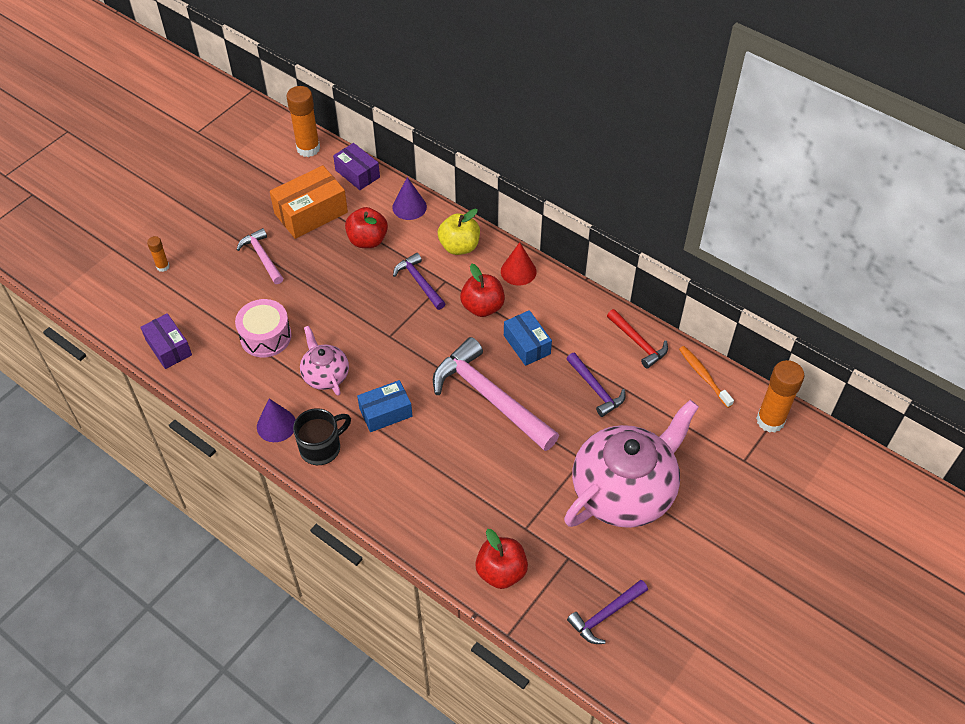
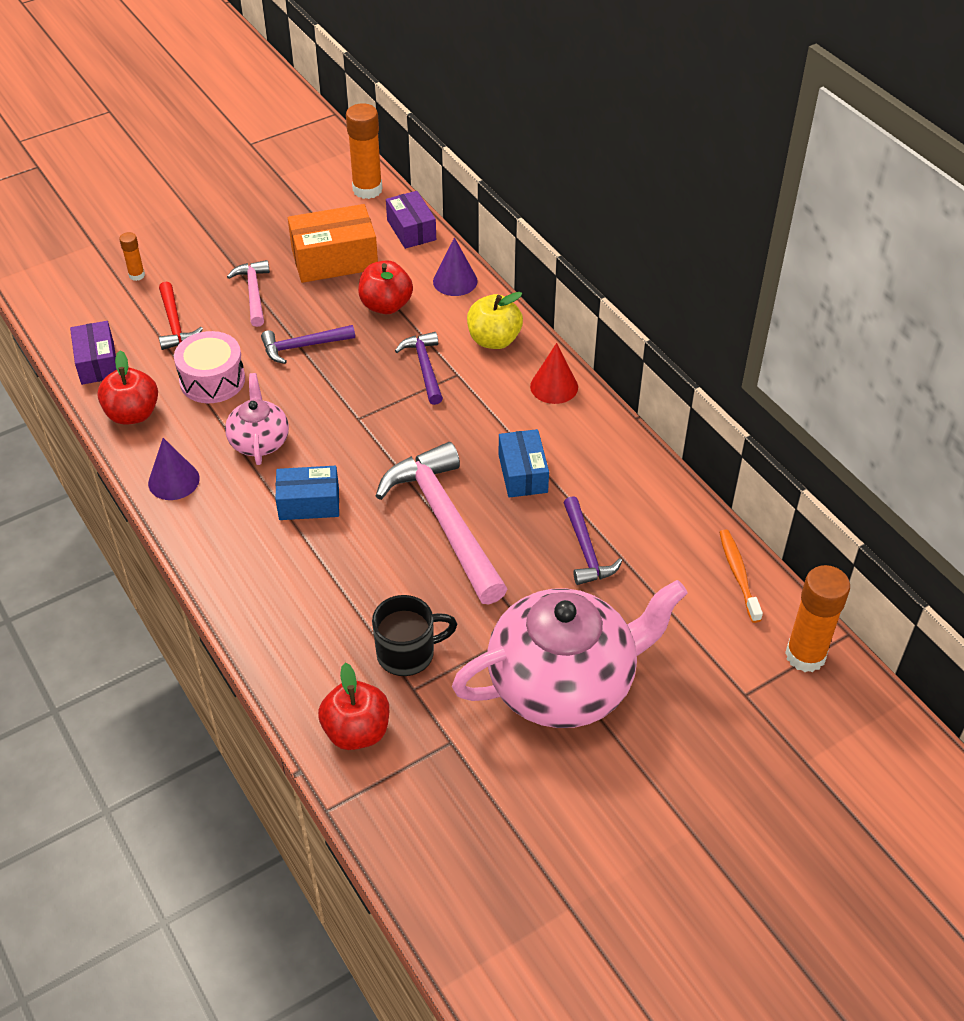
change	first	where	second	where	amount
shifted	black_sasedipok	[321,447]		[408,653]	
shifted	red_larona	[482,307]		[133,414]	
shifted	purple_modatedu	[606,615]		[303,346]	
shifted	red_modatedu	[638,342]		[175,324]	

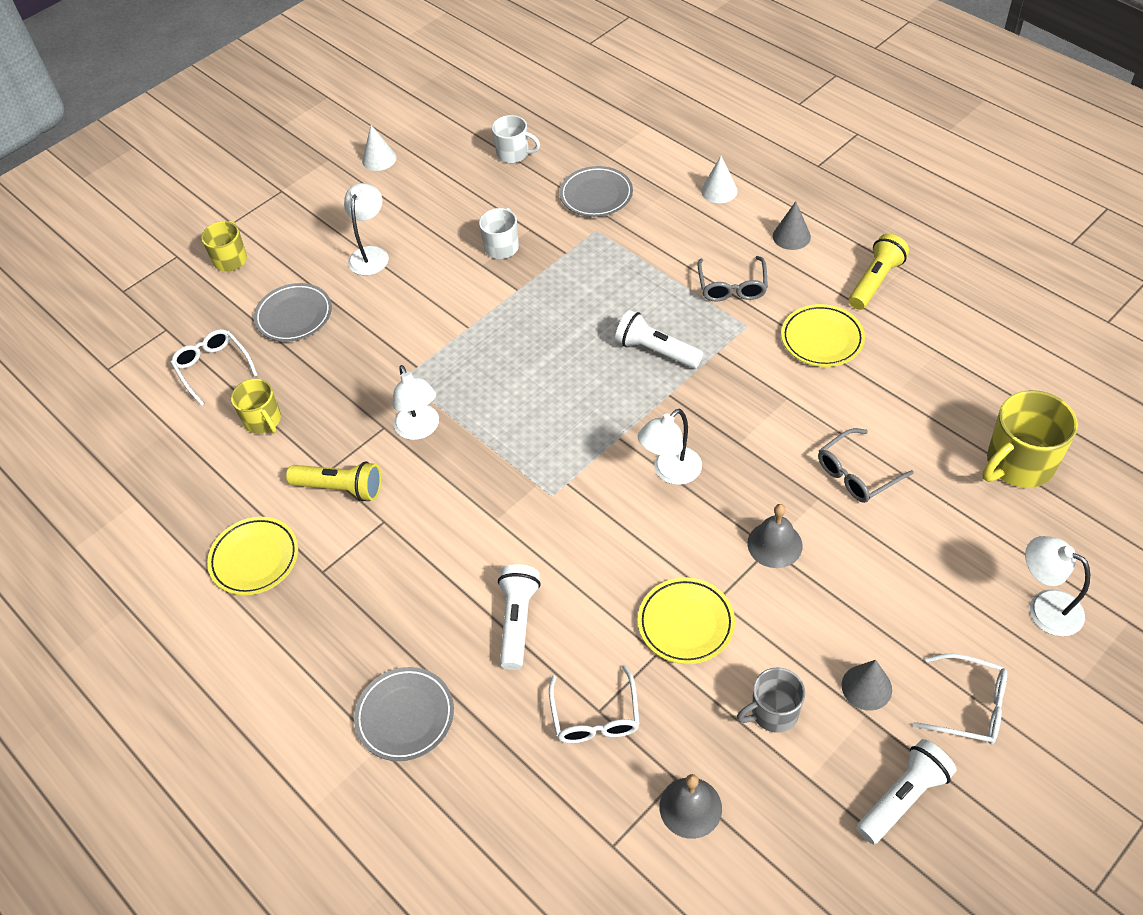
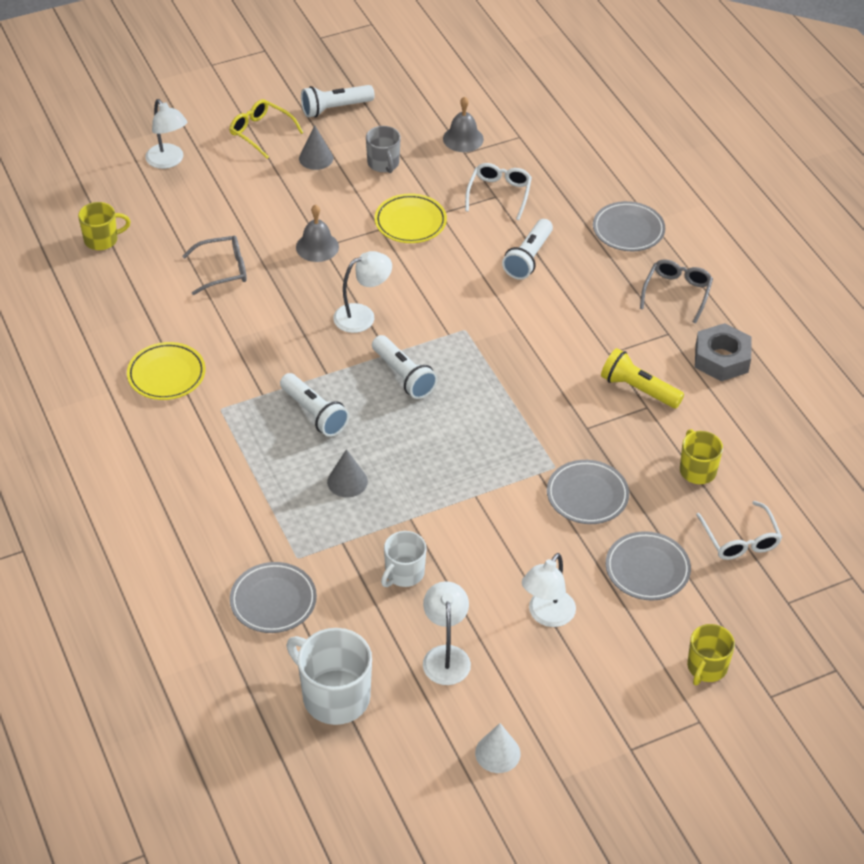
change	first	where	second	where	amount
gone	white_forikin	[719,190]			
gone	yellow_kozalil	[875,281]			
new			white_kozalil	[403,376]	
new			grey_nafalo	[587,495]	
shifted	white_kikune	[420,429]		[446,656]	
shifted	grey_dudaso	[732,287]		[677,293]	
shifted	grey_forikin	[791,236]		[347,481]	
swapped	yellow_nafalo	[255,559]	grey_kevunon	[721,359]	
repainted	white_dudaso	[970,706]	yellow_dudaso	[261,132]	
rotated	grey_sasedipok	[773,712]		[383,164]	75 degrees clockwise
scaled	white_sasedipok	[514,154]		[334,696]	x1.63
scaled	yellow_sasedipok	[1018,464]		[102,240]	x0.61

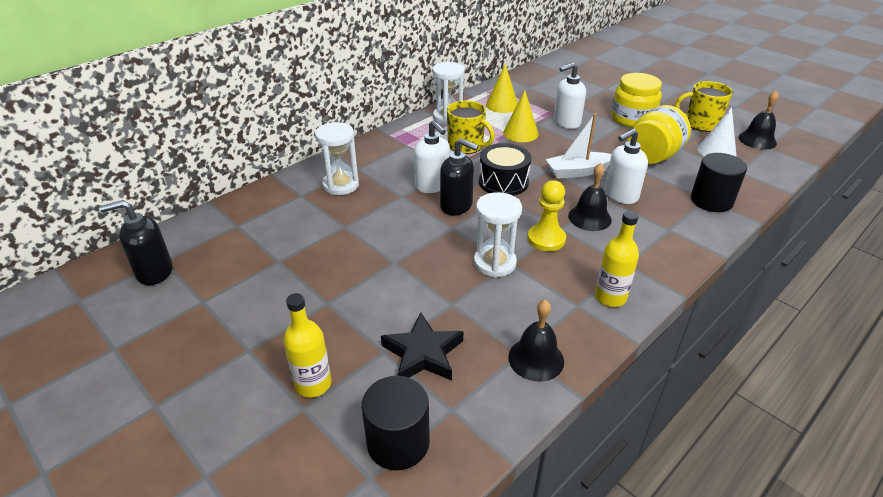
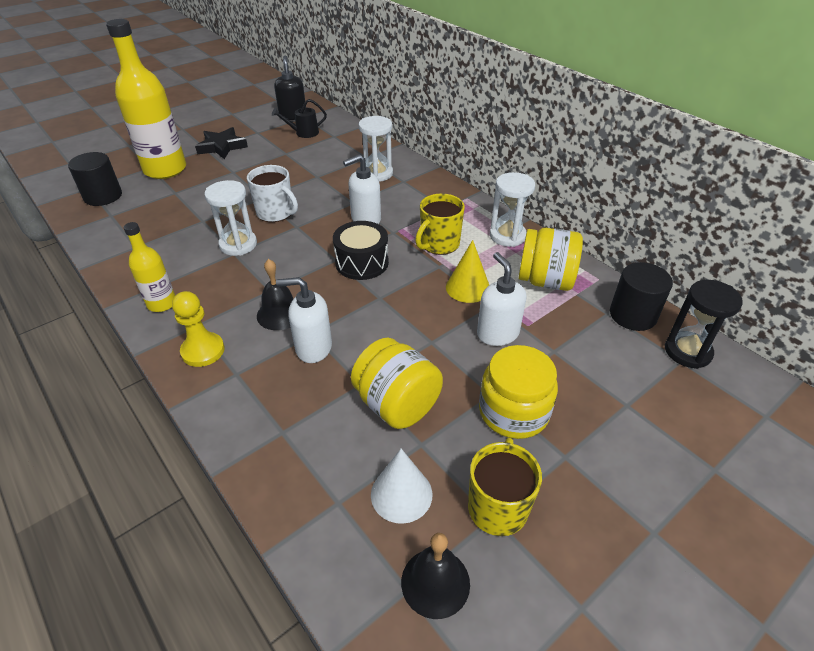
change	first	where	second	where	amount
gone	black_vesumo	[456,206]			
gone	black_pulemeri	[536,359]			
gone	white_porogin	[578,172]			
new			white_sasedipok	[276,213]	
new			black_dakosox	[303,133]	
new			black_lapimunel	[687,351]	
shifted	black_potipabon	[423,353]		[222,147]	
shifted	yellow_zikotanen	[546,239]		[203,351]	
shifted	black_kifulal	[711,201]		[633,315]	
swapped	yellow_forikin	[502,105]	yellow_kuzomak	[545,281]	
rotated	white_vesumo	[620,195]		[313,348]	60 degrees counterclockwise
scaled	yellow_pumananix	[313,384]		[165,169]	x1.93

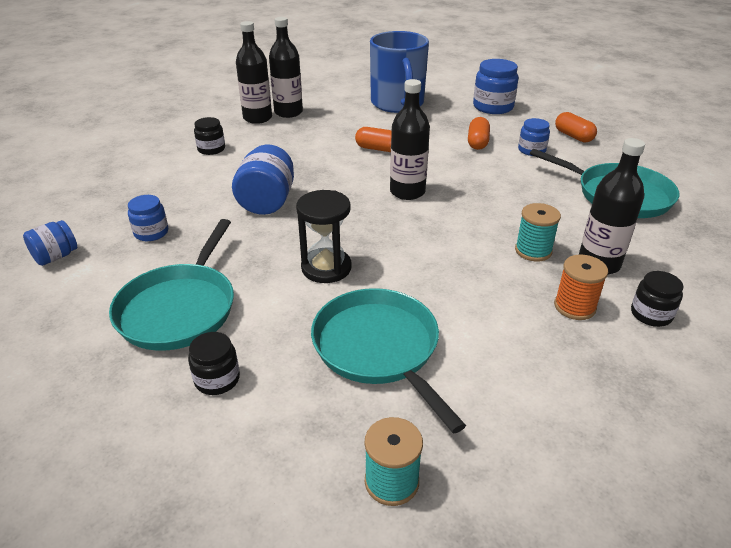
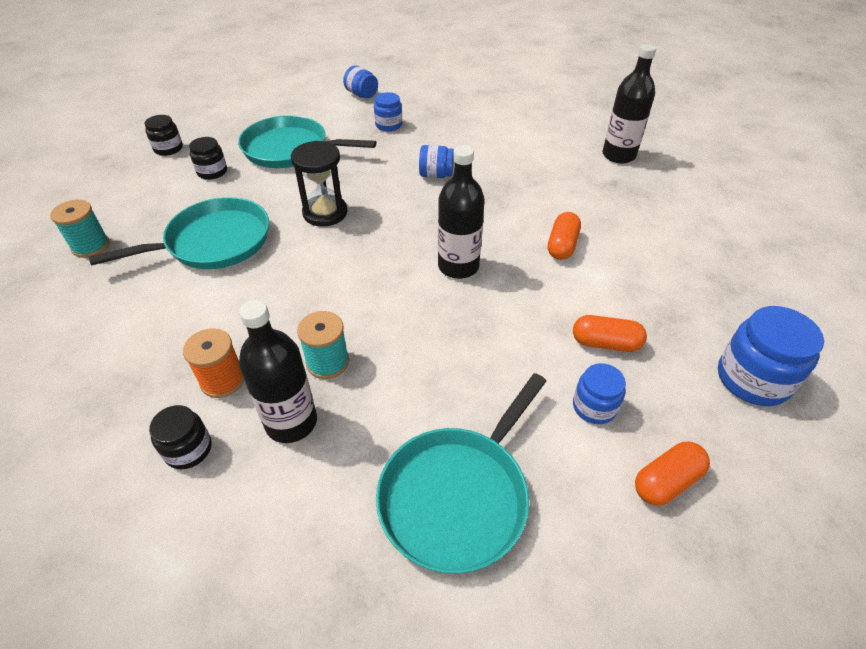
change	first	where	second	where	amount
gone	black_pumananix	[288,112]			
gone	blue_sasedipok	[397,104]			
shifted	black_kuzomak	[211,149]		[168,149]	
scaled	blue_kuzomak	[267,202]		[436,175]	x0.60

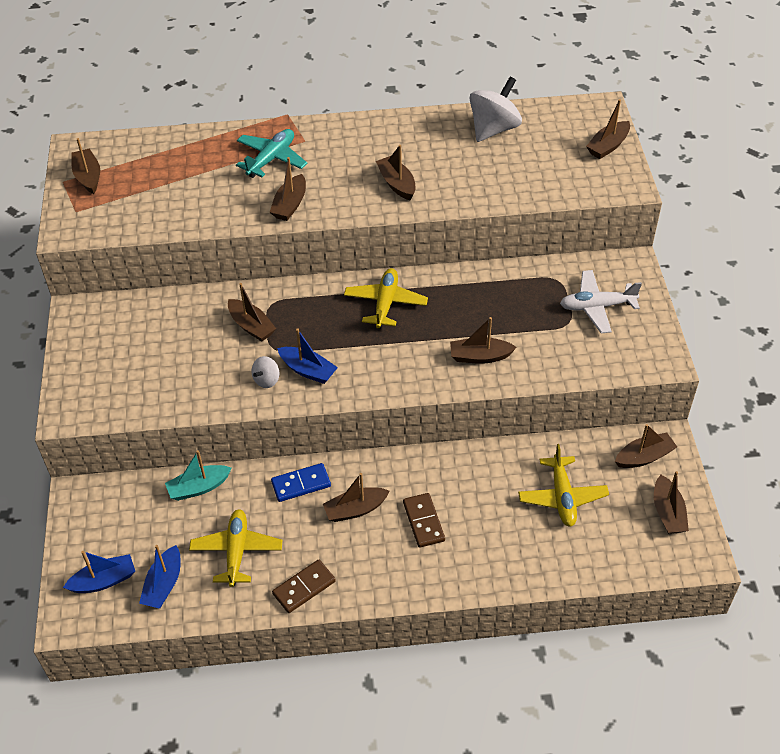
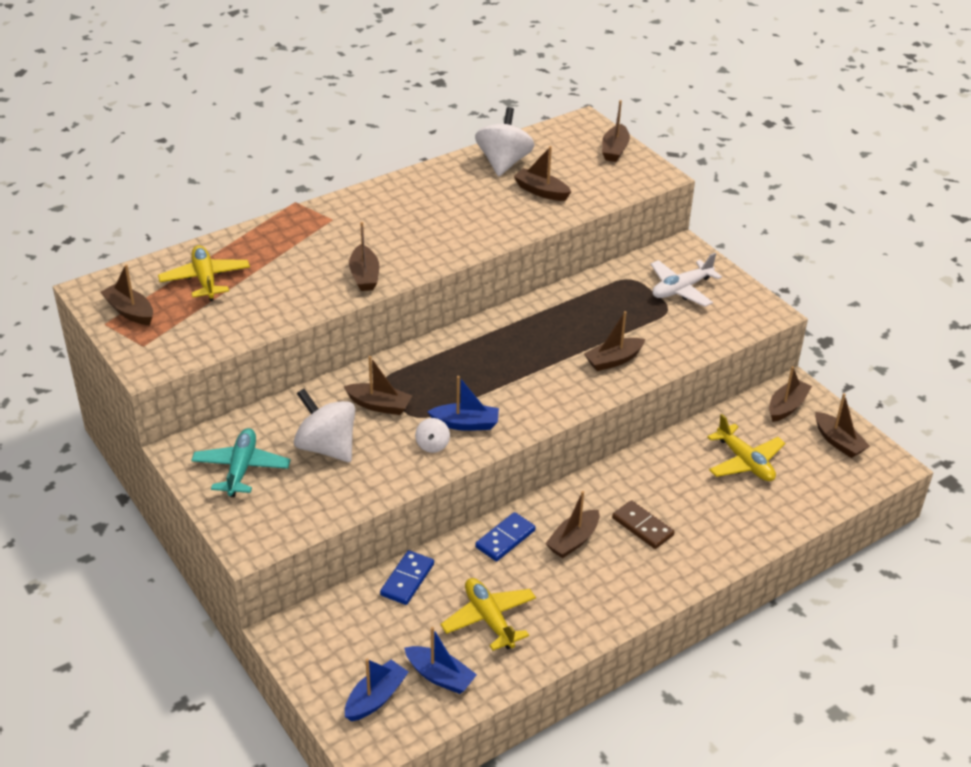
change	first	where	second	where	amount
gone	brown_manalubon	[304,588]			
new			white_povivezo	[326,447]	
shifted	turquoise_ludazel	[271,159]		[241,469]	
shifted	yellow_ludazel	[385,303]		[205,279]	
shifted	brown_porogin	[397,184]		[541,191]	
swapped	turquoise_porogin	[199,487]	blue_manalubon	[407,579]	
rotated	blue_porogin	[164,584]		[440,676]	45 degrees counterclockwise

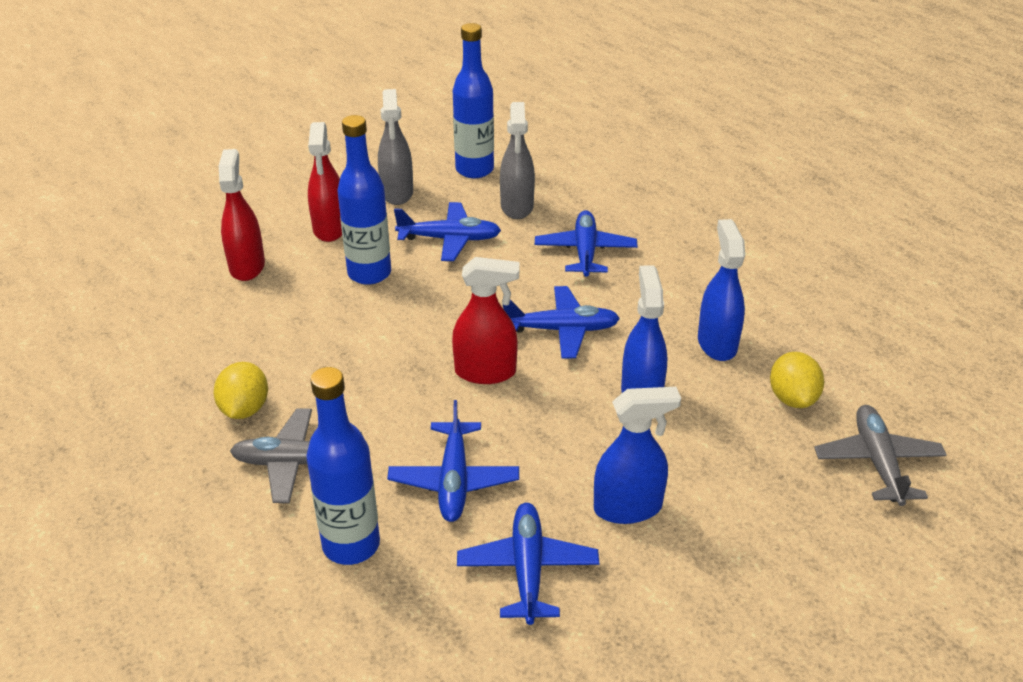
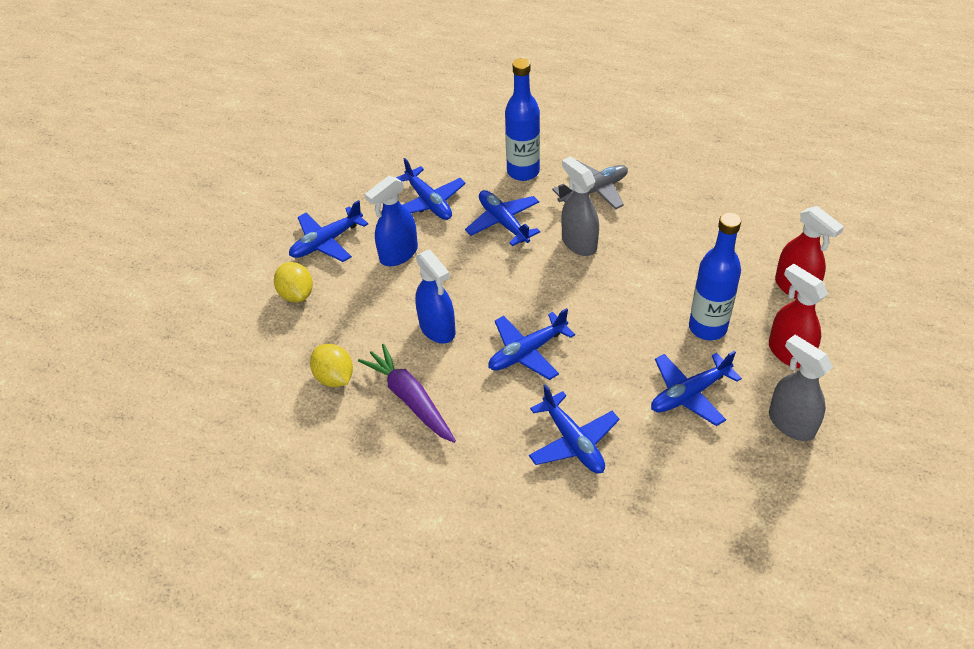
change	first	where	second	where	amount
gone	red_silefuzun	[486,372]			
gone	blue_pumananix	[474,170]			
gone	grey_ludazel	[877,462]			
new			blue_ludazel	[326,242]	
shifted	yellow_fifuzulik	[245,409]		[296,294]	
shifted	grey_silefuzun	[517,207]		[579,243]	
swapped	blue_silefuzun	[717,343]	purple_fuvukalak	[410,399]	

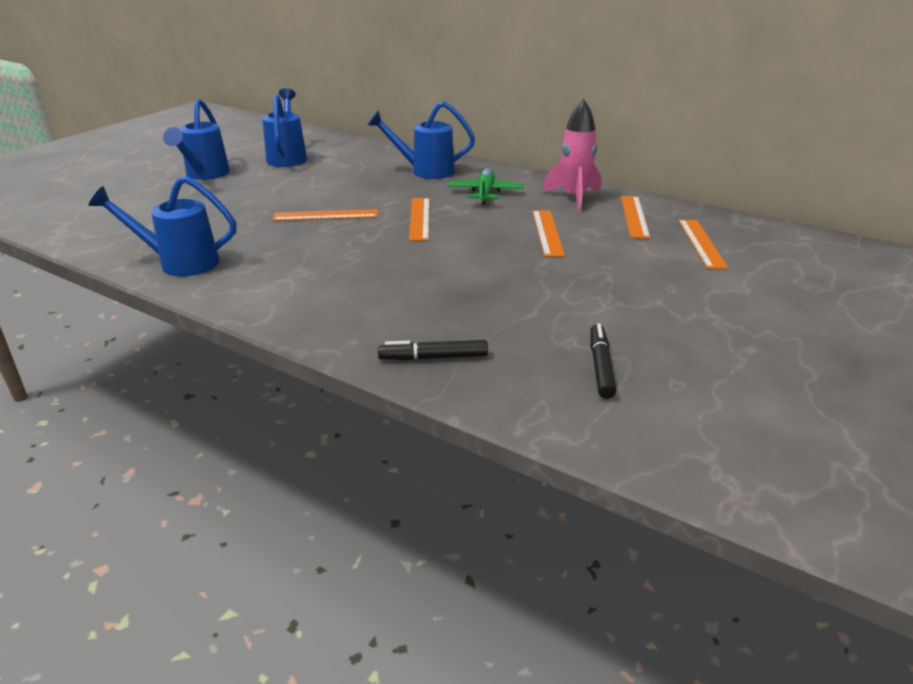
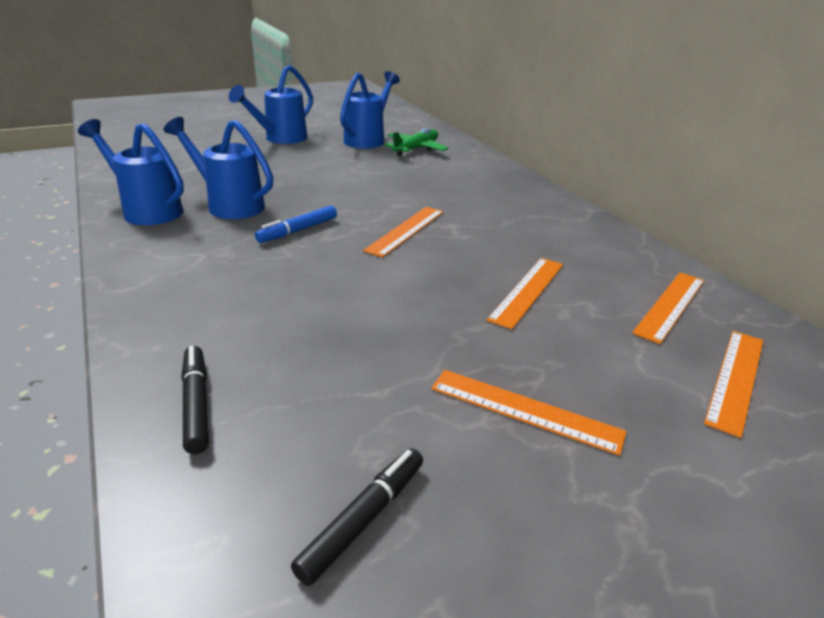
change	first	where	second	where	amount
gone	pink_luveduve	[574,198]			
new			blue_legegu	[298,230]	
shifted	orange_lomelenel	[326,215]		[525,410]	
shifted	blue_dakosox	[425,171]		[229,205]	
shifted	green_ludazel	[485,193]		[416,149]	
rotated	black_legegu	[433,357]		[196,404]	45 degrees clockwise

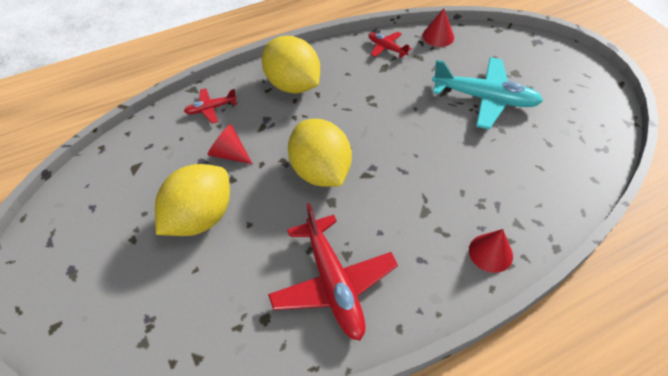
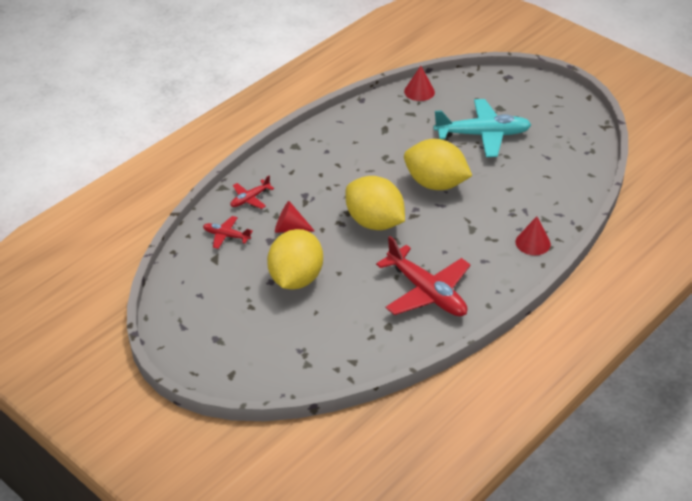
change	first	where	second	where	amount
shifted	yellow_fifuzulik	[292,85]		[435,184]	
shifted	red_ludazel	[386,48]		[226,236]	

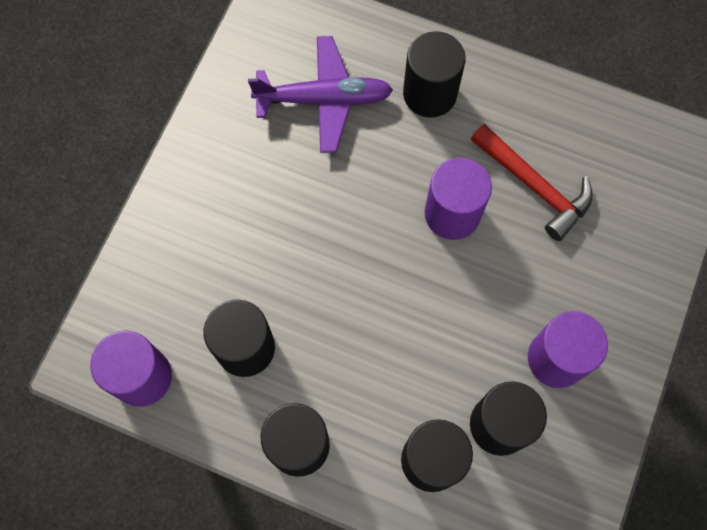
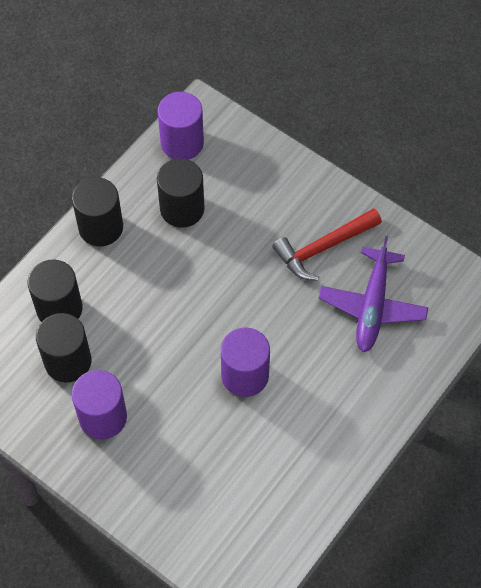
change	first	where	second	where	amount
gone	black_kifulal	[429,94]			
shifted	red_modatedu	[534,186]		[323,248]	

